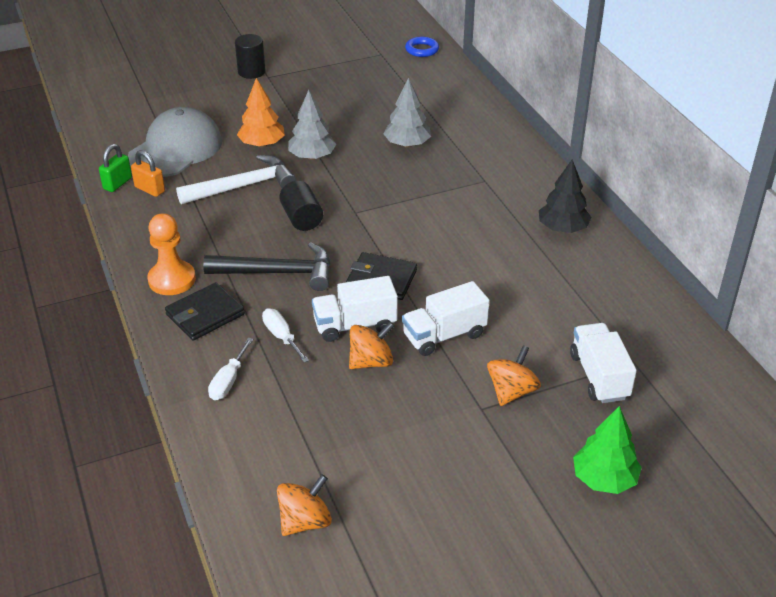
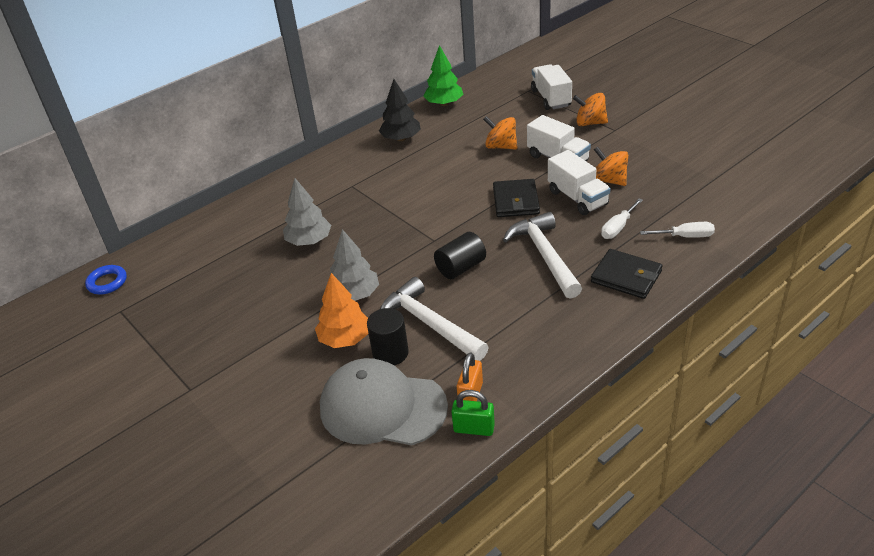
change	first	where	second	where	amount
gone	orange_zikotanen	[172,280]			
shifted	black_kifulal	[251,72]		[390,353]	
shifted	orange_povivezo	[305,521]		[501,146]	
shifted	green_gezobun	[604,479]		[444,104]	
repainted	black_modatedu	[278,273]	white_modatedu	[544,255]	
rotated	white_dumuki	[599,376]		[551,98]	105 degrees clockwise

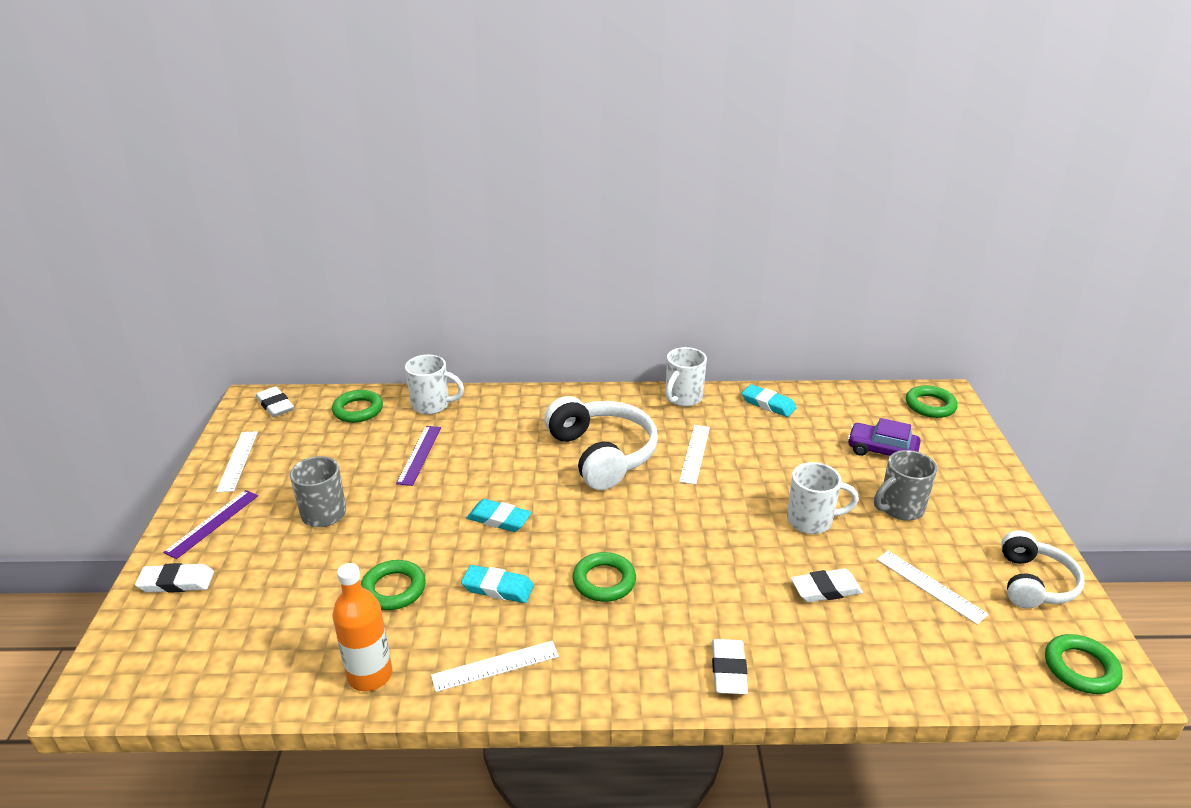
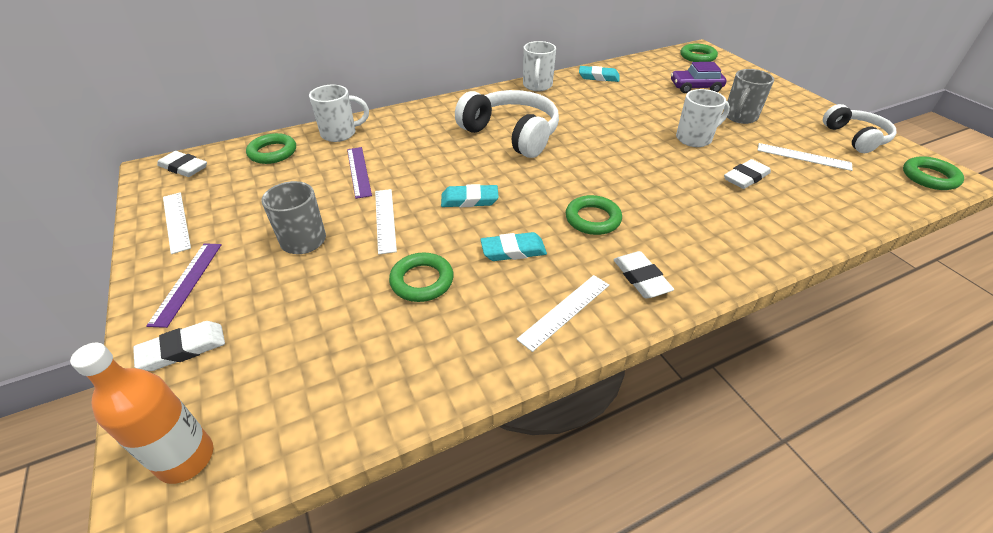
change	first	where	second	where	amount
shifted	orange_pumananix	[370,675]		[186,458]	
shifted	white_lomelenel	[695,453]		[385,220]	
shifted	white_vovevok	[728,670]		[641,278]	

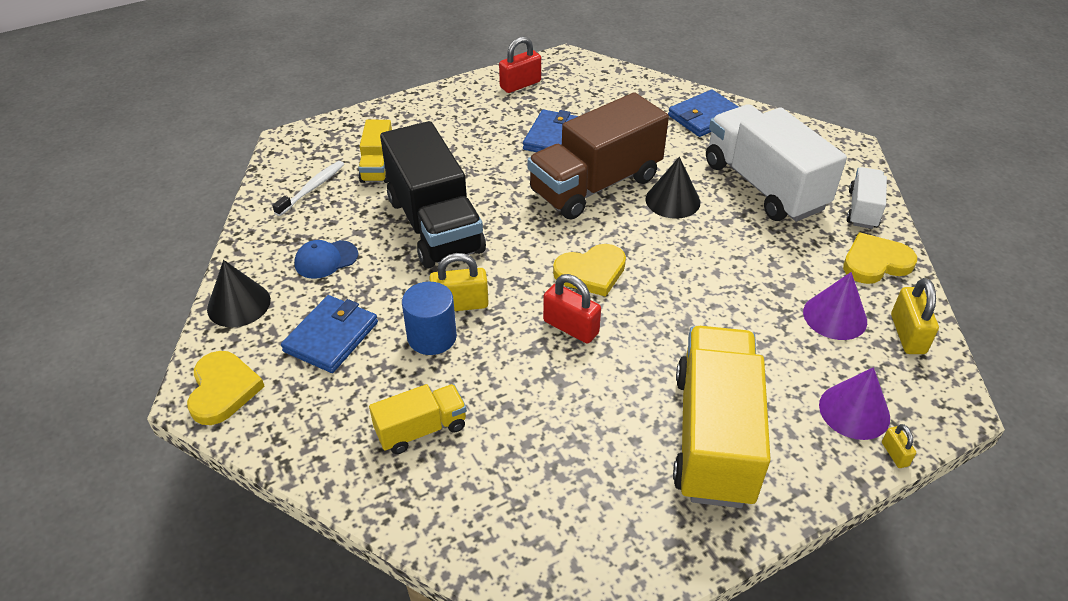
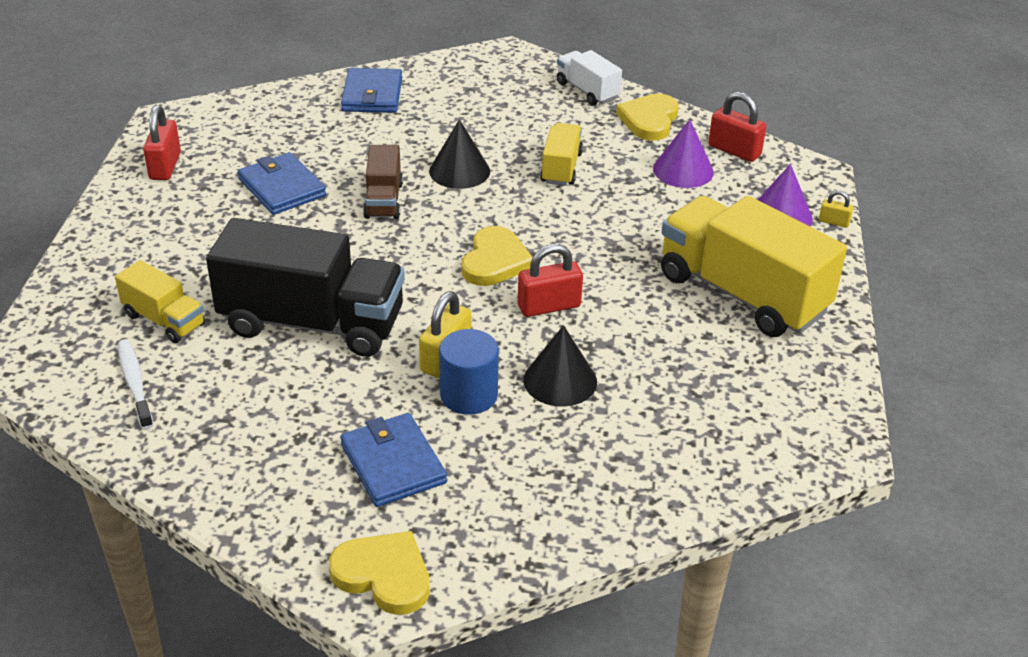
change	first	where	second	where	amount
gone	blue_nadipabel	[326,259]			
gone	white_dumuki	[764,186]			
shifted	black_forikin	[239,304]		[560,380]	
shifted	yellow_dumuki	[421,429]		[561,168]	
repainted	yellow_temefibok	[907,334]	red_temefibok	[734,150]	
scaled	brown_dumuki	[595,185]		[383,200]	x0.50

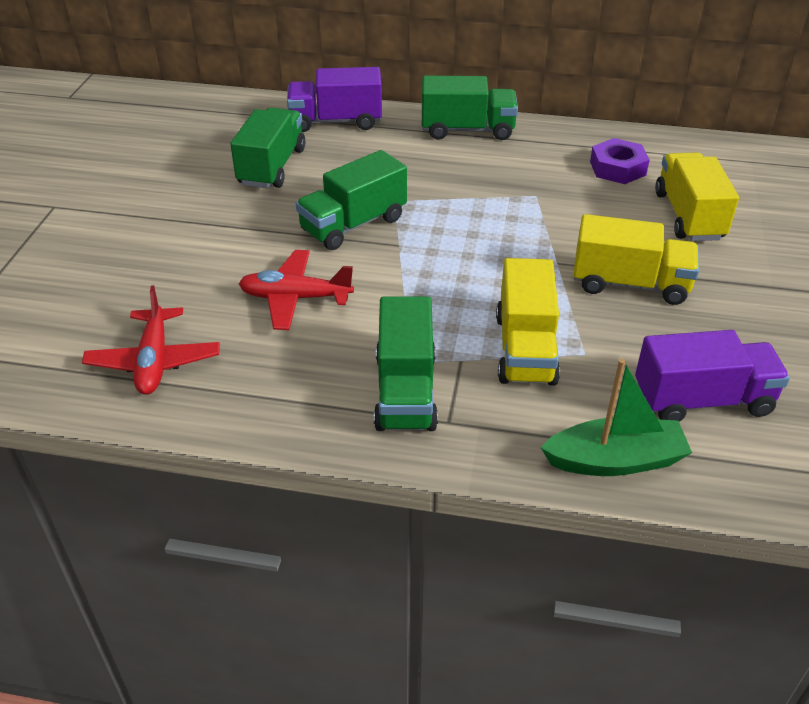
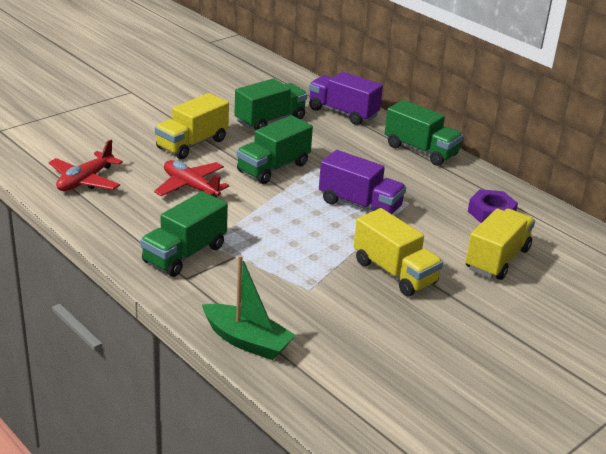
change	first	where	second	where	amount
shifted	yellow_dumuki	[525,349]		[192,144]	
shifted	purple_dumuki	[702,400]		[359,205]	
rotated	green_dumuki	[353,224]		[273,168]	45 degrees counterclockwise

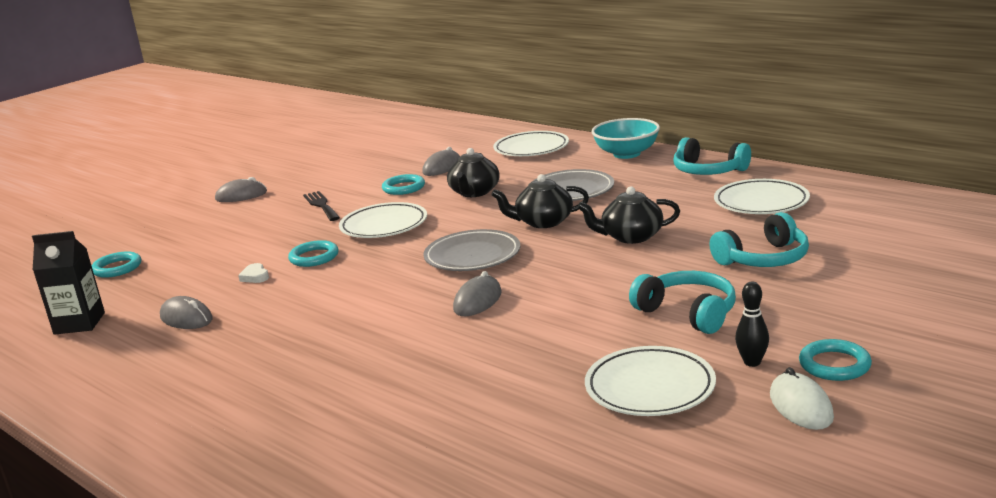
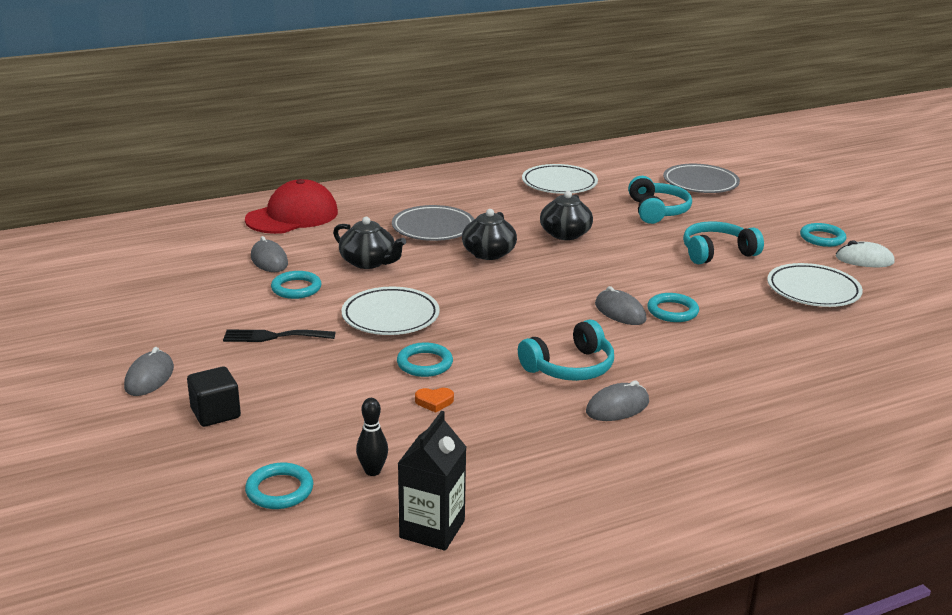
change	first	where	second	where	amount
gone	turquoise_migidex	[626,154]			
new			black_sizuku	[215,413]	
new			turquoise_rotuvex	[672,311]	
shifted	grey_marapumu	[186,318]		[617,407]	
shifted	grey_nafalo	[472,256]		[700,183]	
shifted	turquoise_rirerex	[708,171]		[570,367]	
shifted	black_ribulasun	[752,362]		[372,471]	
swapped	white_nafalo	[531,149]	red_nadipabel	[292,216]	
repainted	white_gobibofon	[255,276]	orange_gobibofon	[434,402]	

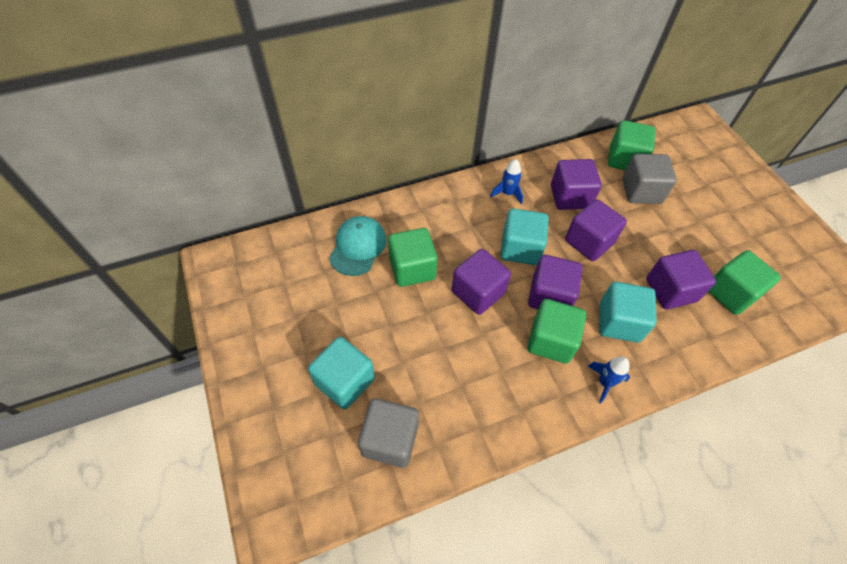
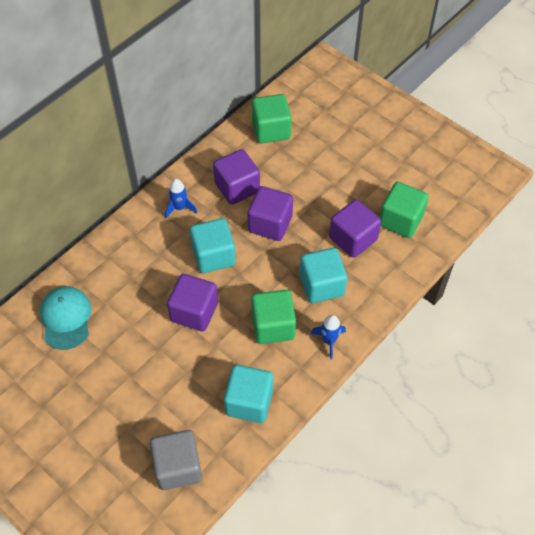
change	first	where	second	where	amount
gone	green_sizuku	[412,268]			
gone	purple_sizuku	[550,296]			
gone	grey_sizuku	[641,191]			
shifted	turquoise_sizuku	[345,381]		[249,402]	

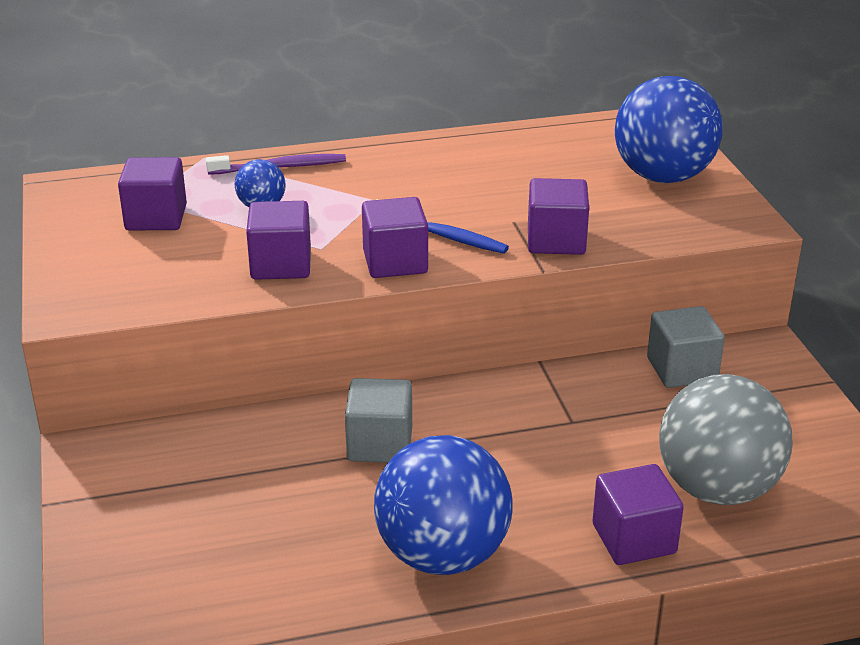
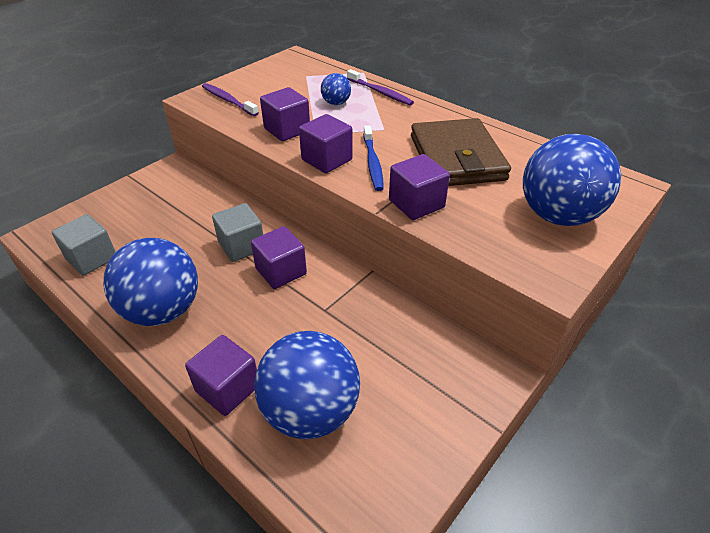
change	first	where	second	where	amount
new			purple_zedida	[228,100]	
new			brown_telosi	[456,158]	
shifted	purple_sizuku	[156,218]		[281,271]	
shifted	grey_sizuku	[682,370]		[92,258]	
repainted	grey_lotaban	[717,488]	blue_lotaban	[310,411]	

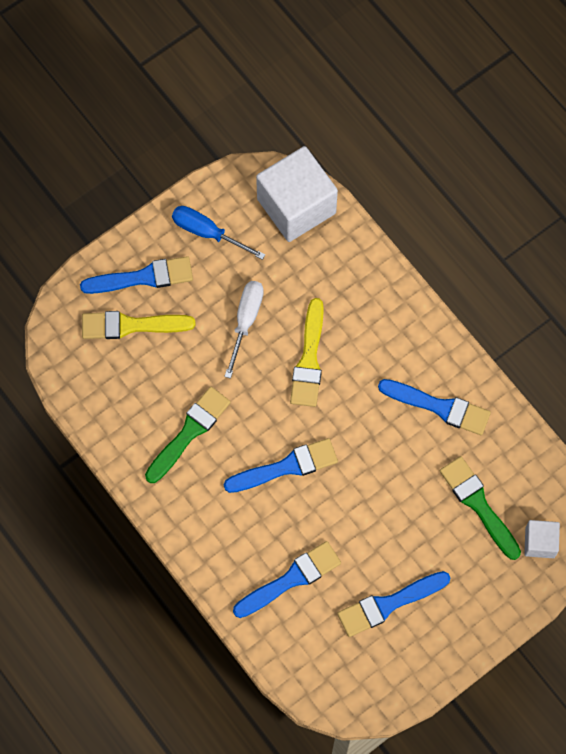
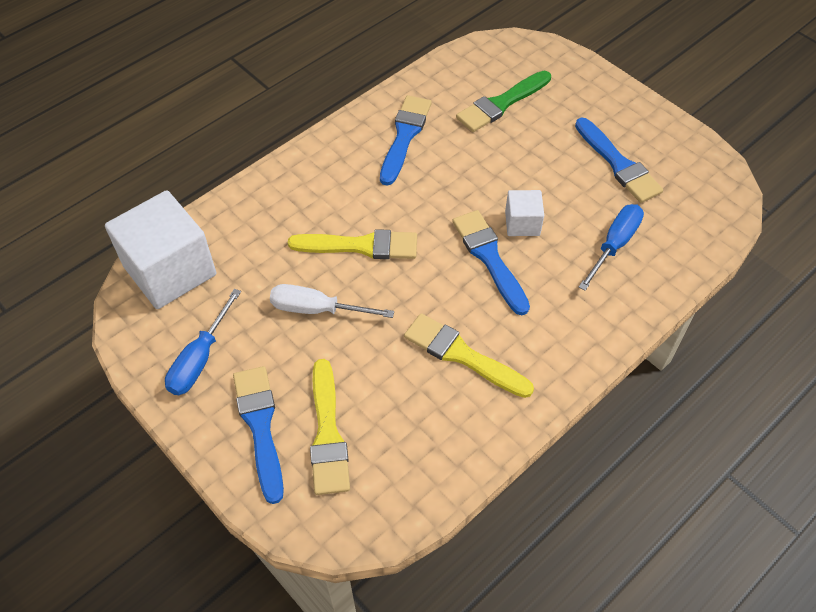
change	first	where	second	where	amount
shifted	white_sizuku	[540,542]		[522,223]	
swapped	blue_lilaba	[291,579]	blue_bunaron	[614,245]	
repainted	green_lilaba	[189,432]	yellow_lilaba	[462,355]	

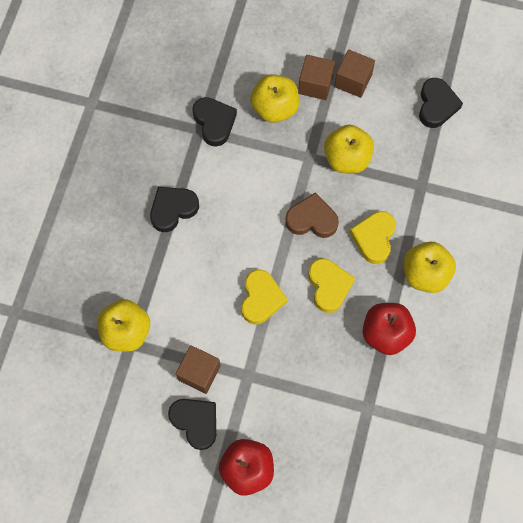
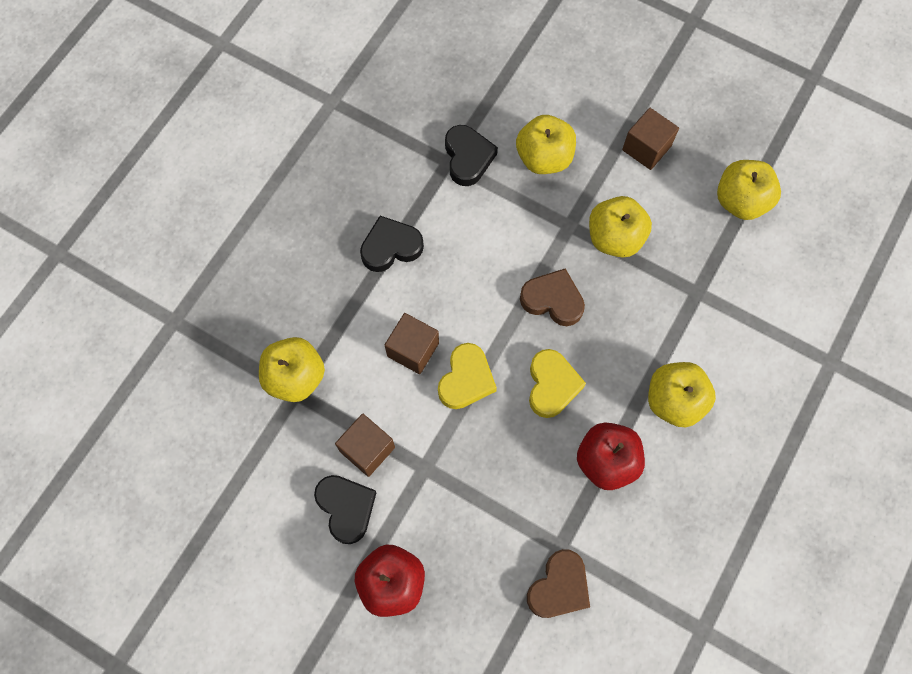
change	first	where	second	where	amount
gone	yellow_gobibofon	[374,238]			
new			brown_gobibofon	[559,587]	
shifted	brown_sizuku	[315,84]		[413,349]	
swapped	black_gobibofon	[436,105]	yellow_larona	[740,201]	

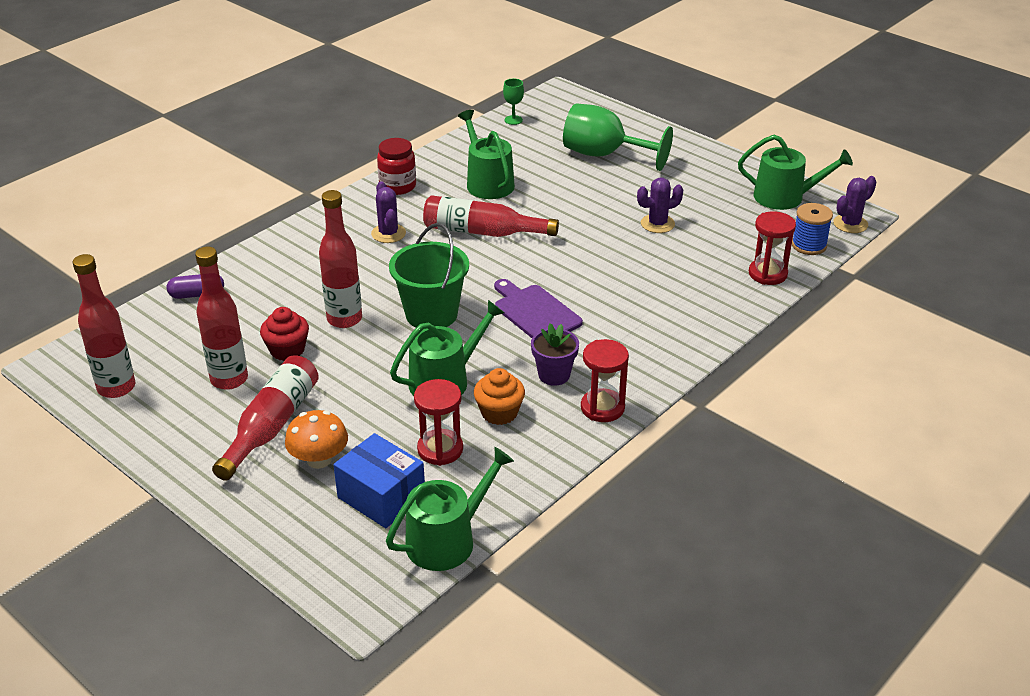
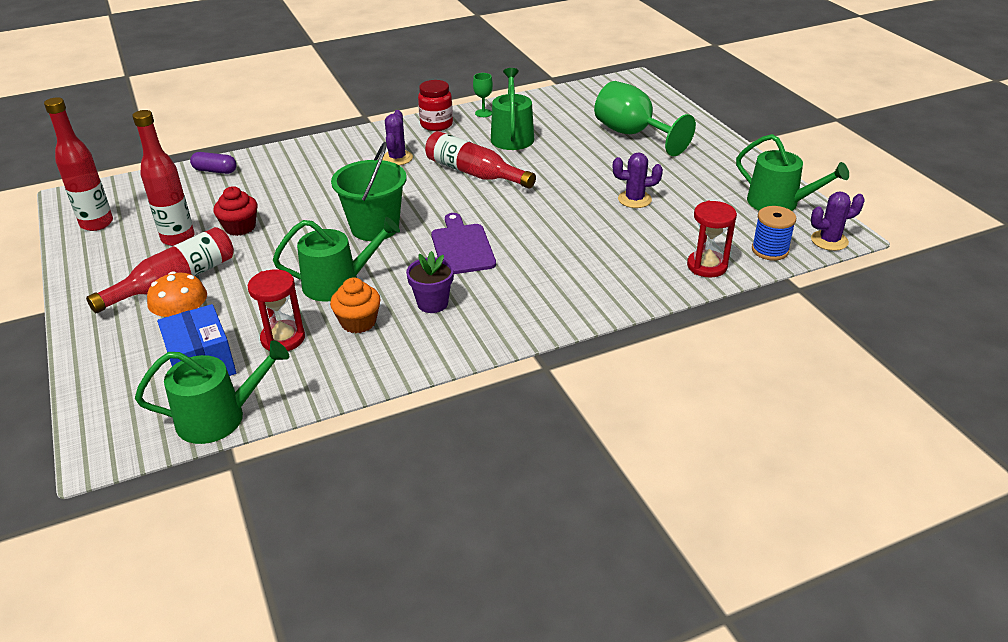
change	first	where	second	where	amount
gone	red_pumananix	[344,319]			
gone	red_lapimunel	[602,408]			
shifted	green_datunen	[513,120]		[483,113]	

